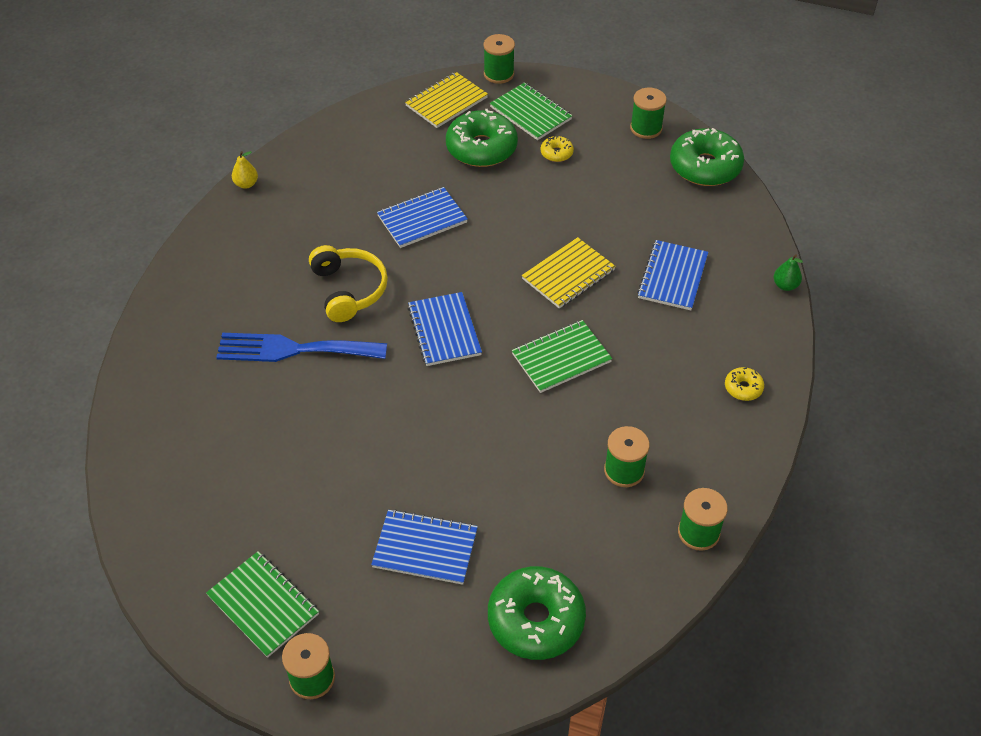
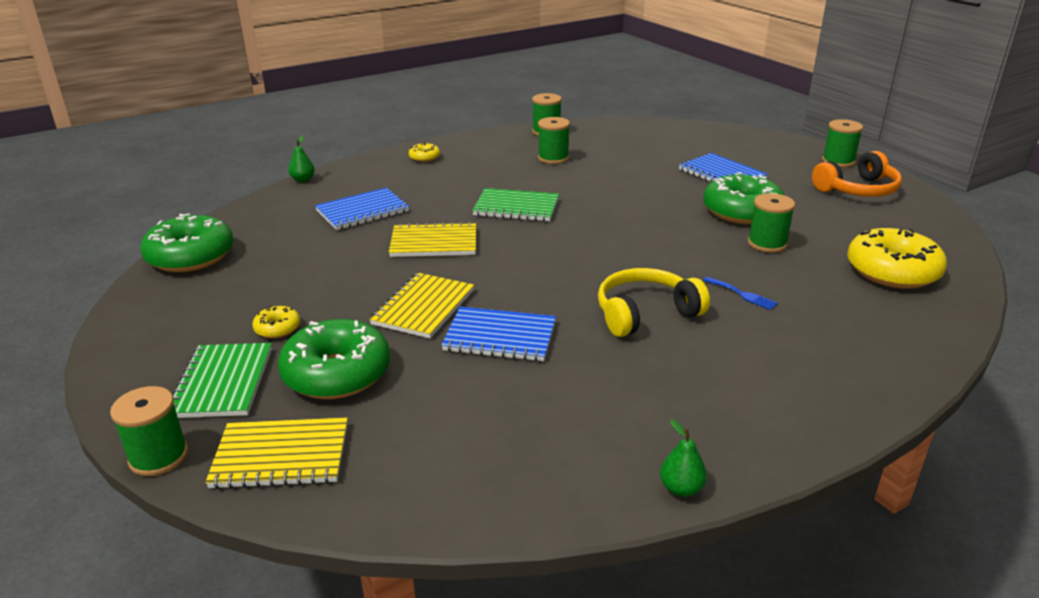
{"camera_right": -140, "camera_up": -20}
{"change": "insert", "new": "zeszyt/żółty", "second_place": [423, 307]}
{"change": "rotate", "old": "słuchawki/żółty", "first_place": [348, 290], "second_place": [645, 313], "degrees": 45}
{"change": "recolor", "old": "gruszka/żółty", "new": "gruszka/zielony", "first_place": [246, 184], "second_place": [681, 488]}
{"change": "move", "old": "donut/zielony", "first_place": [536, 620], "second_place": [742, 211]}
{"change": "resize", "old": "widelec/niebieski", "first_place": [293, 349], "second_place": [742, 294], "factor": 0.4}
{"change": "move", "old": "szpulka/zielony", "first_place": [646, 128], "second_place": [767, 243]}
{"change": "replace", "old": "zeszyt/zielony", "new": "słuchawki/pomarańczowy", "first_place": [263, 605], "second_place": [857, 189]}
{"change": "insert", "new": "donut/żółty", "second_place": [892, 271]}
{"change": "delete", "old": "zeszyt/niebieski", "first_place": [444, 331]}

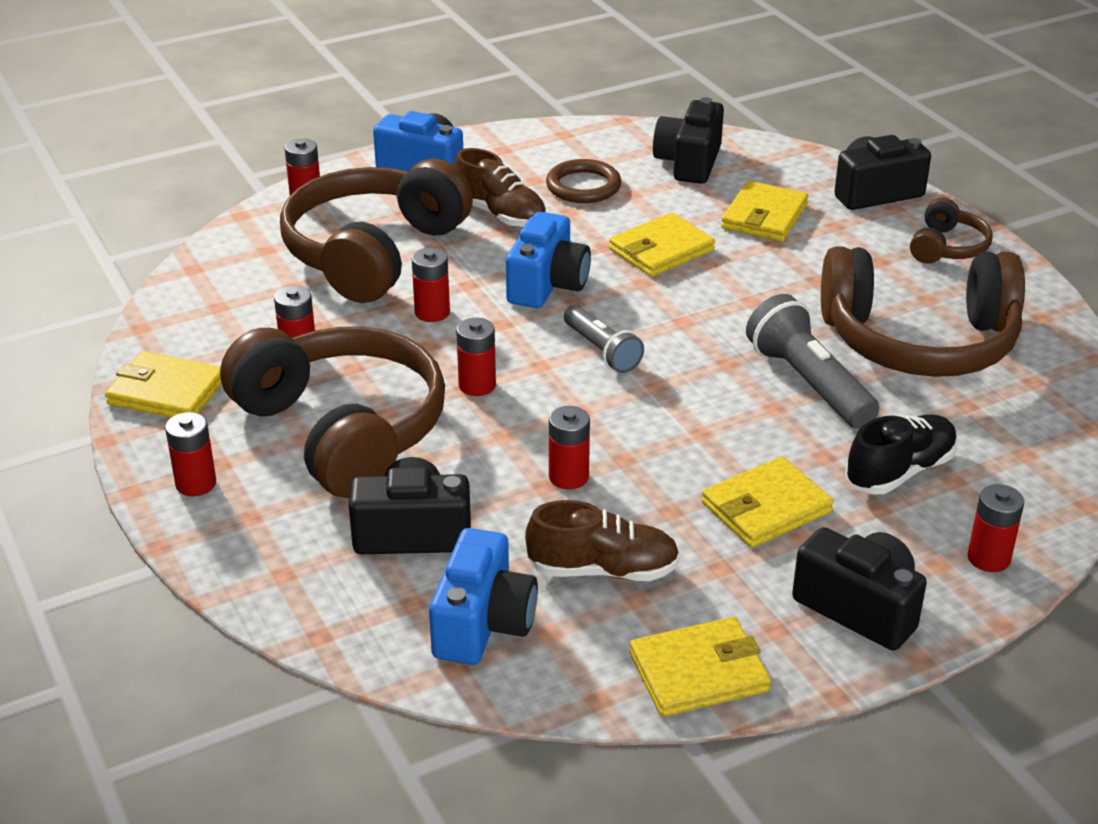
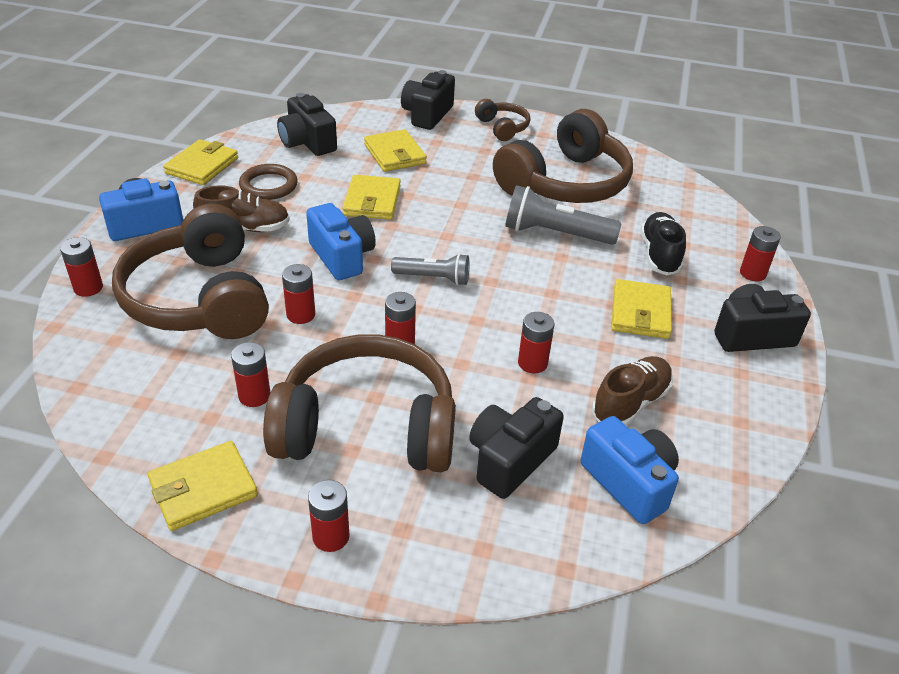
{"camera_right": -50, "camera_up": 5}
{"change": "move", "old": "portfel/żółty", "first_place": [698, 672], "second_place": [202, 166]}

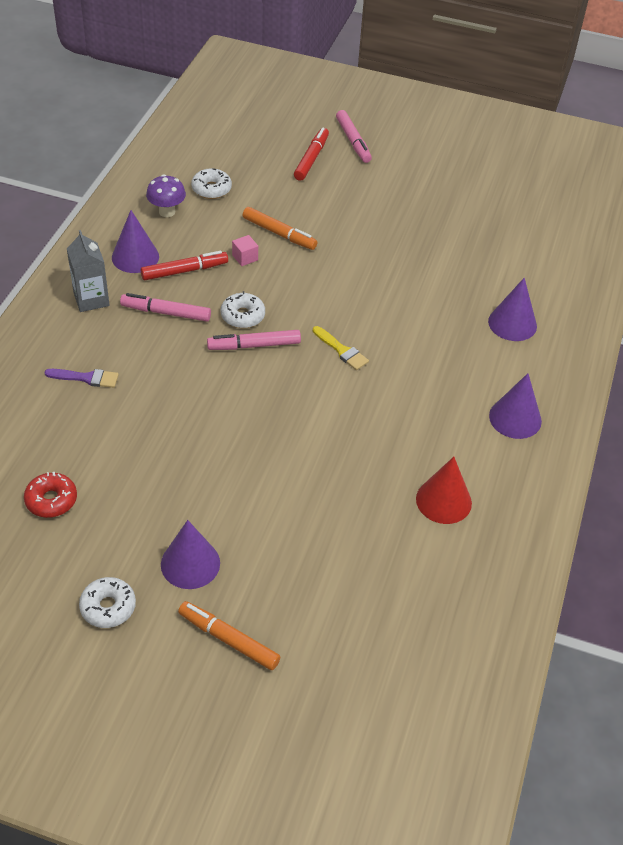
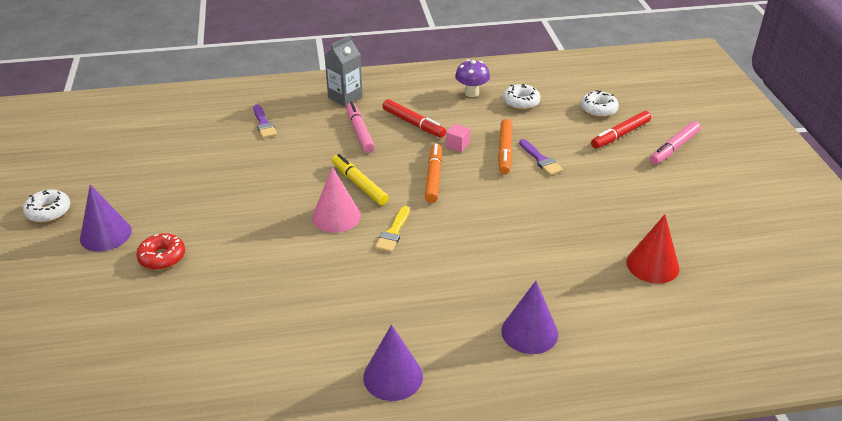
{"camera_right": 65, "camera_up": -10}
{"change": "move", "old": "donut/czerwony", "first_place": [51, 500], "second_place": [162, 257]}
{"change": "insert", "new": "stożek/różowy", "second_place": [336, 216]}
{"change": "recolor", "old": "flamaster/różowy", "new": "flamaster/żółty", "first_place": [254, 345], "second_place": [359, 184]}
{"change": "move", "old": "flamaster/pomarańczowy", "first_place": [228, 639], "second_place": [433, 177]}
{"change": "insert", "new": "pędzel/fioletowy", "second_place": [541, 159]}
{"change": "move", "old": "donut/biały", "first_place": [243, 316], "second_place": [598, 109]}
{"change": "rotate", "old": "flamaster/czerwony", "first_place": [311, 159], "second_place": [620, 135], "degrees": 150}
{"change": "move", "old": "stożek/czerwony", "first_place": [443, 501], "second_place": [652, 265]}
{"change": "delete", "old": "stożek/fioletowy", "first_place": [135, 257]}

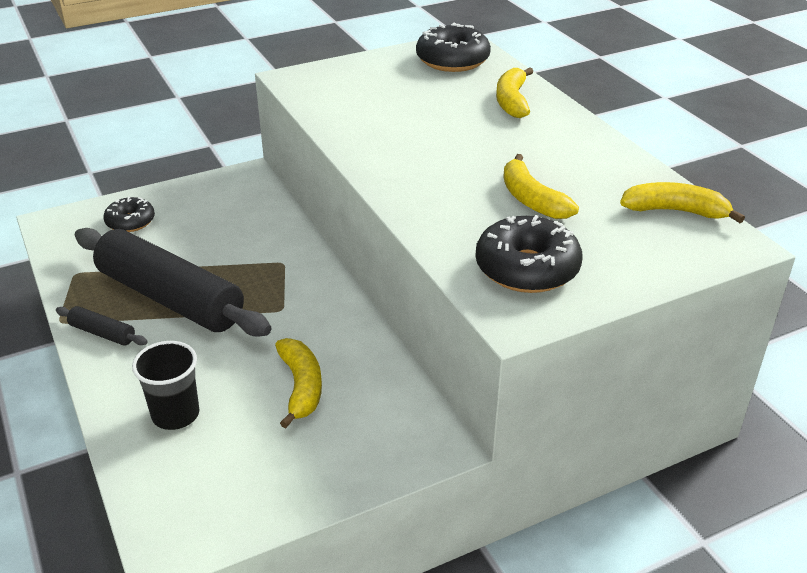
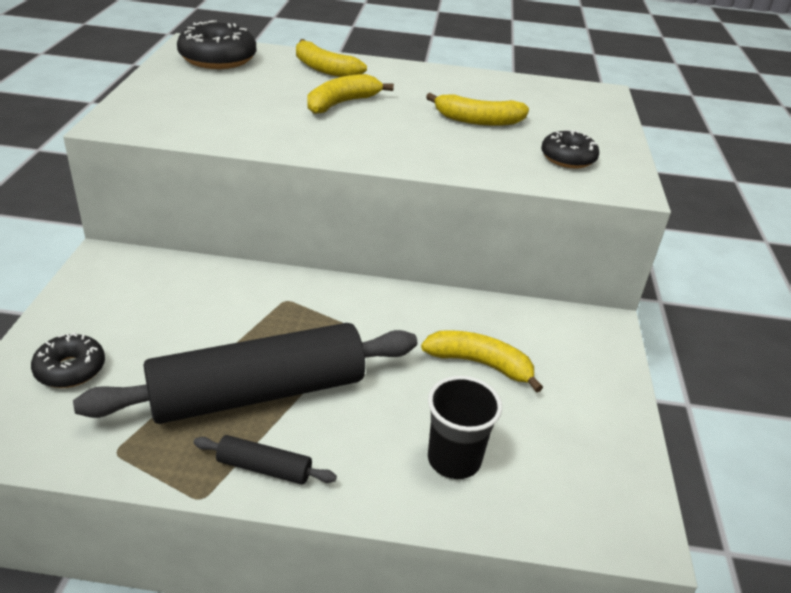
{"camera_right": -60, "camera_up": 0}
{"change": "rotate", "old": "wałek do ciasta/czarny", "first_place": [102, 333], "second_place": [264, 468], "degrees": 45}
{"change": "move", "old": "banan/żółty", "first_place": [675, 211], "second_place": [341, 103]}
{"change": "resize", "old": "donut/czarny", "first_place": [527, 268], "second_place": [568, 158], "factor": 0.62}

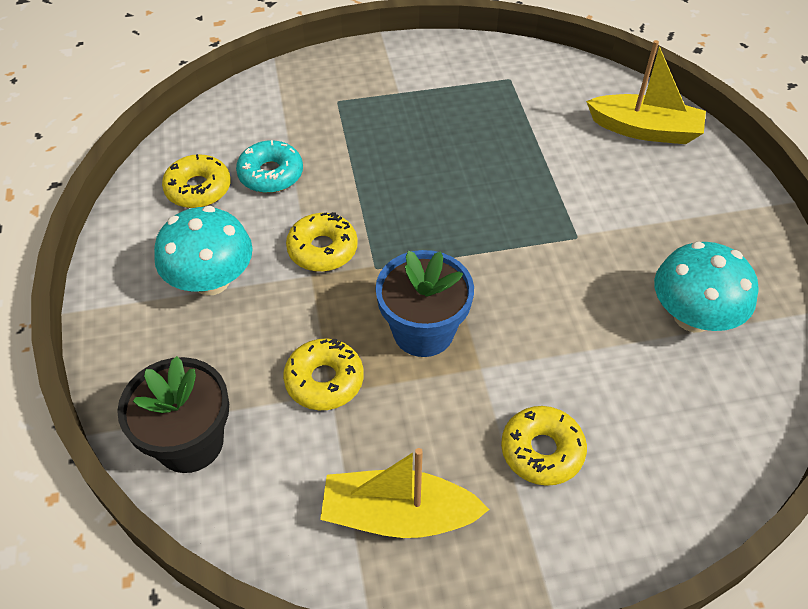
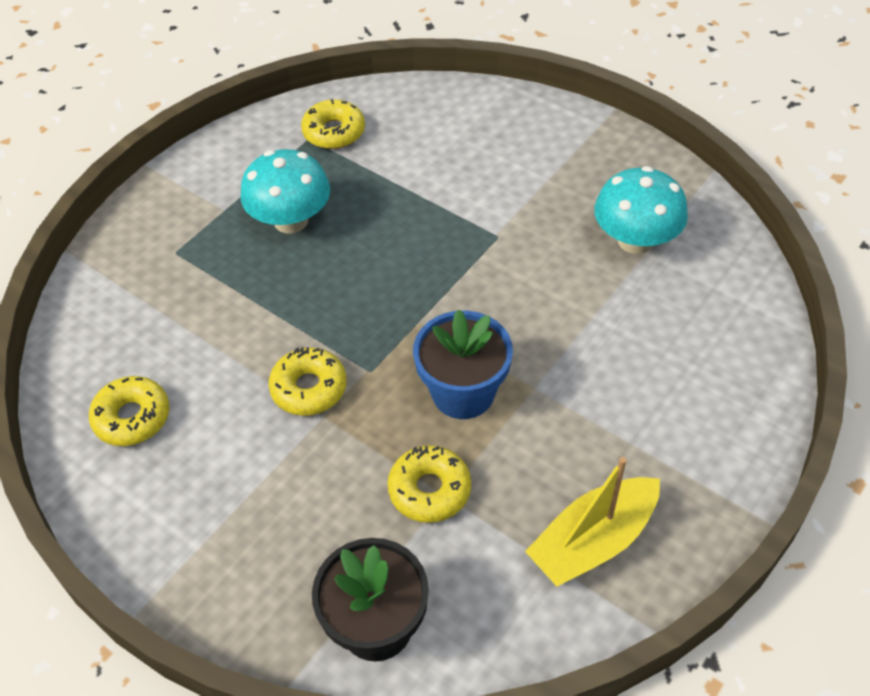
{"camera_right": -40, "camera_up": 0}
{"change": "move", "old": "grzyb/turkusowy", "first_place": [211, 280], "second_place": [291, 220]}
{"change": "move", "old": "donut/żółty", "first_place": [542, 451], "second_place": [334, 132]}
{"change": "delete", "old": "donut/turkusowy", "first_place": [271, 174]}
{"change": "delete", "old": "łódka/żółty", "first_place": [645, 130]}

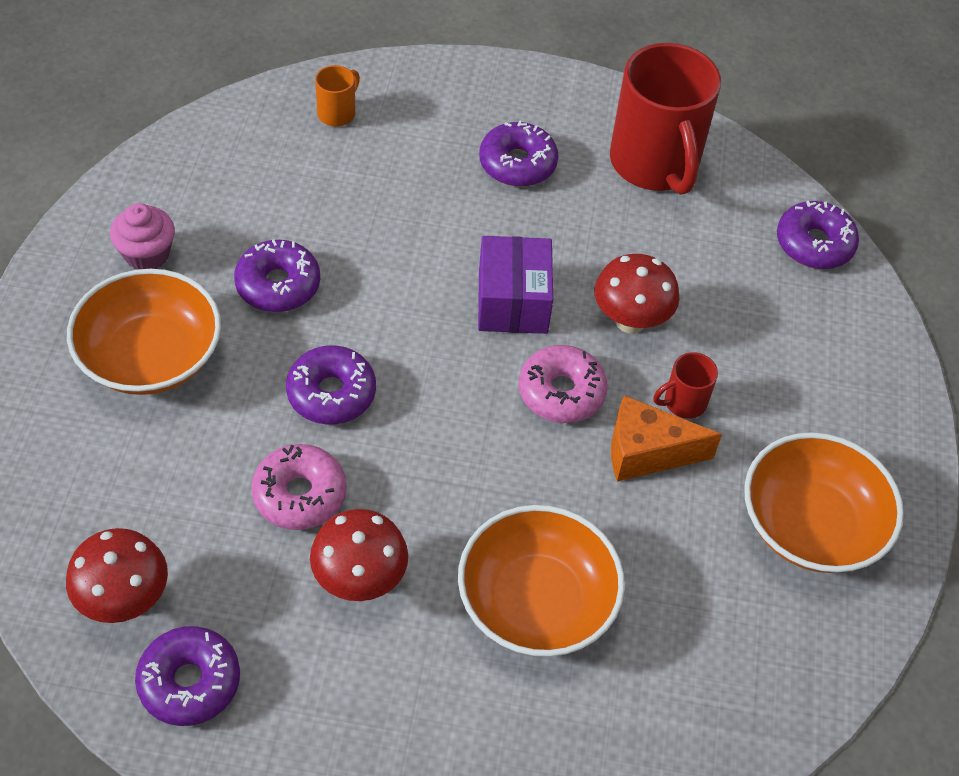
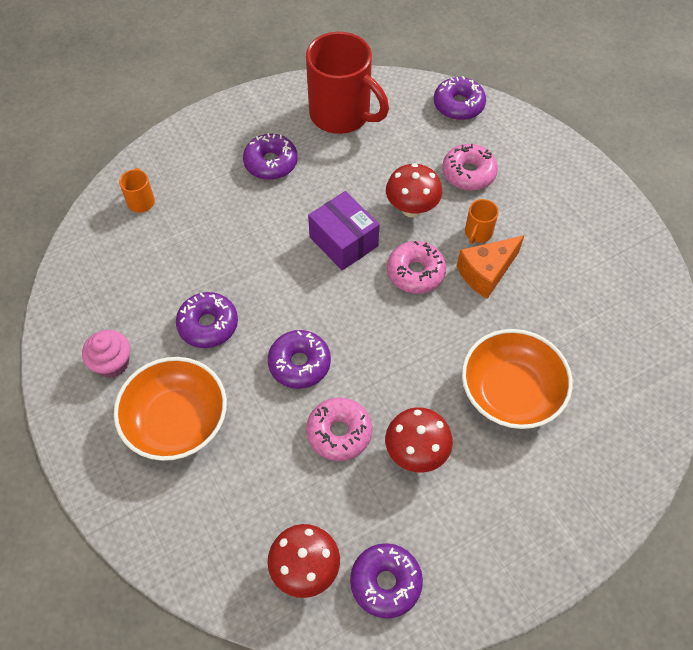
{"camera_right": -35, "camera_up": 5}
{"change": "insert", "new": "donut/różowy", "second_place": [468, 173]}
{"change": "recolor", "old": "kubek/czerwony", "new": "kubek/pomarańczowy", "first_place": [683, 402], "second_place": [478, 233]}
{"change": "delete", "old": "miska/pomarańczowy", "first_place": [811, 524]}

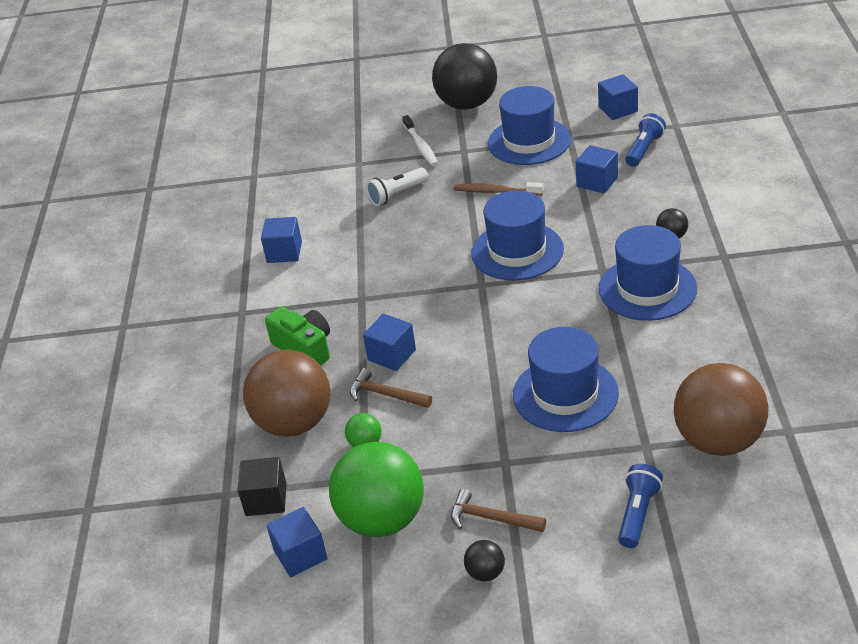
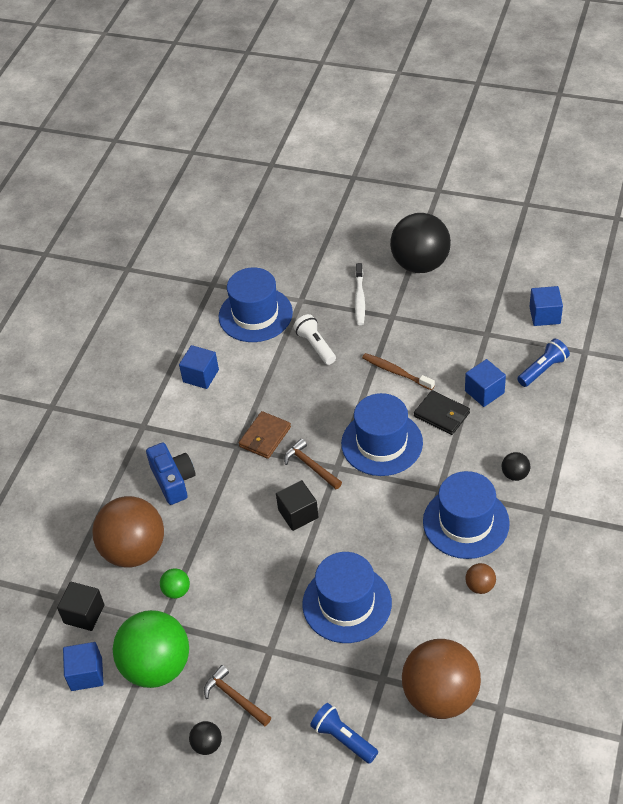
{"camera_right": 20, "camera_up": 10}
{"change": "recolor", "old": "aparat fotograficzny/zielony", "new": "aparat fotograficzny/niebieski", "first_place": [304, 348], "second_place": [173, 480]}
{"change": "move", "old": "kapelusz/niebieski", "first_place": [529, 141], "second_place": [255, 314]}
{"change": "insert", "new": "portfel/brązowy", "second_place": [265, 437]}
{"change": "insert", "new": "sześcian/czarny", "second_place": [298, 514]}
{"change": "move", "old": "młotek/brązowy", "first_place": [386, 394], "second_place": [311, 466]}
{"change": "rotate", "old": "latarka/biały", "first_place": [397, 194], "second_place": [316, 346], "degrees": 75}
{"change": "rotate", "old": "latarka/niebieski", "first_place": [638, 514], "second_place": [343, 738], "degrees": -90}
{"change": "insert", "new": "portfel/czarny", "second_place": [441, 414]}
{"change": "insert", "new": "piłka/brązowy", "second_place": [480, 586]}
{"change": "delete", "old": "sześcian/niebieski", "first_place": [391, 355]}

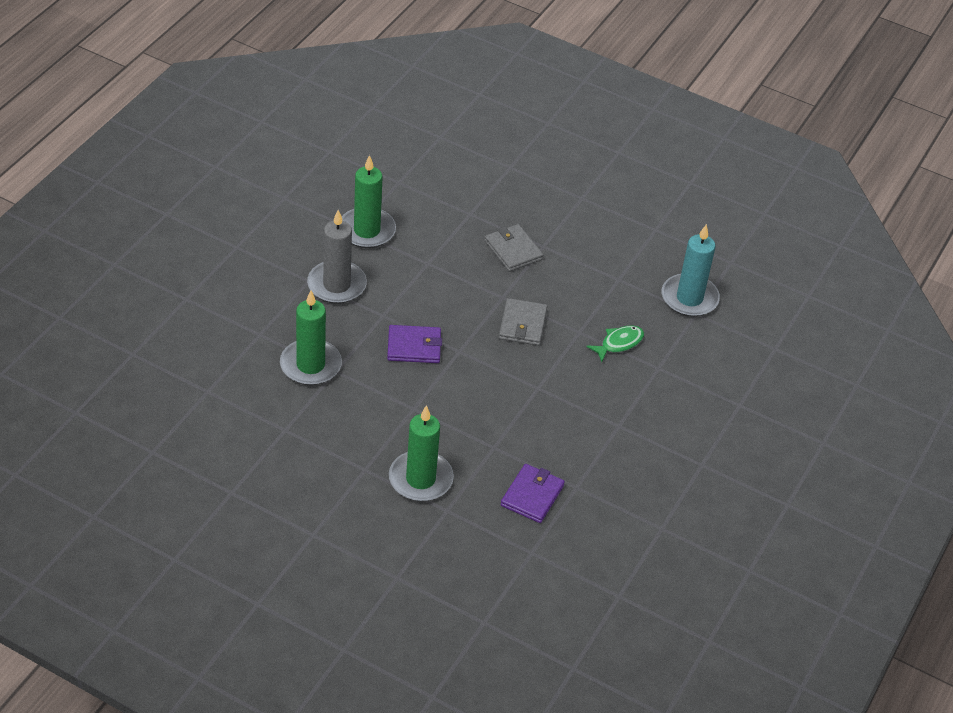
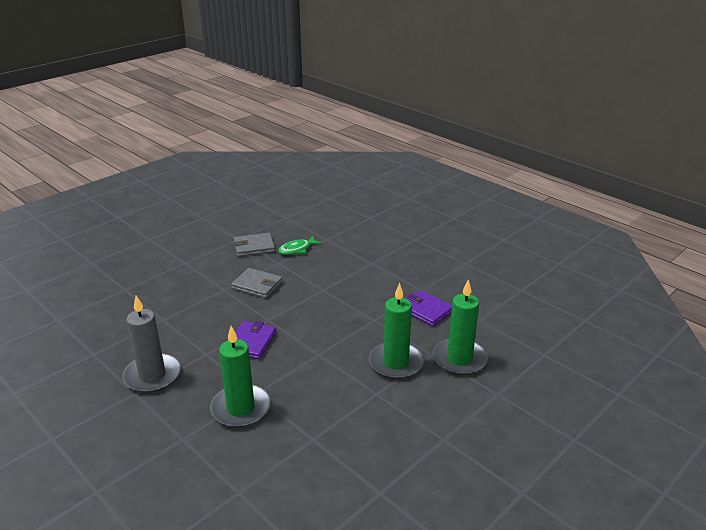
{"camera_right": -70, "camera_up": -15}
{"change": "move", "old": "portfel/szary", "first_place": [513, 250], "second_place": [254, 247]}
{"change": "rotate", "old": "ryba/zielony", "first_place": [619, 343], "second_place": [297, 249], "degrees": -105}
{"change": "move", "old": "świeca/zielony", "first_place": [367, 230], "second_place": [459, 359]}
{"change": "delete", "old": "świeca/turkusowy", "first_place": [689, 298]}

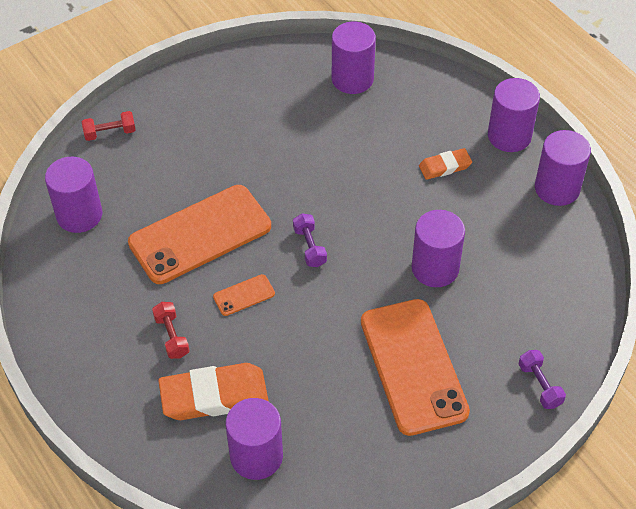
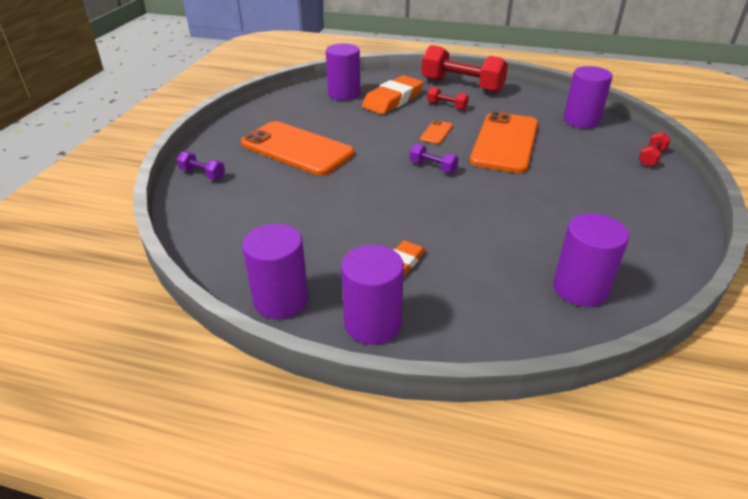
{"camera_right": 140, "camera_up": -15}
{"change": "insert", "new": "hantel/czerwony", "second_place": [462, 85]}
{"change": "delete", "old": "walec/fioletowy", "first_place": [435, 268]}

